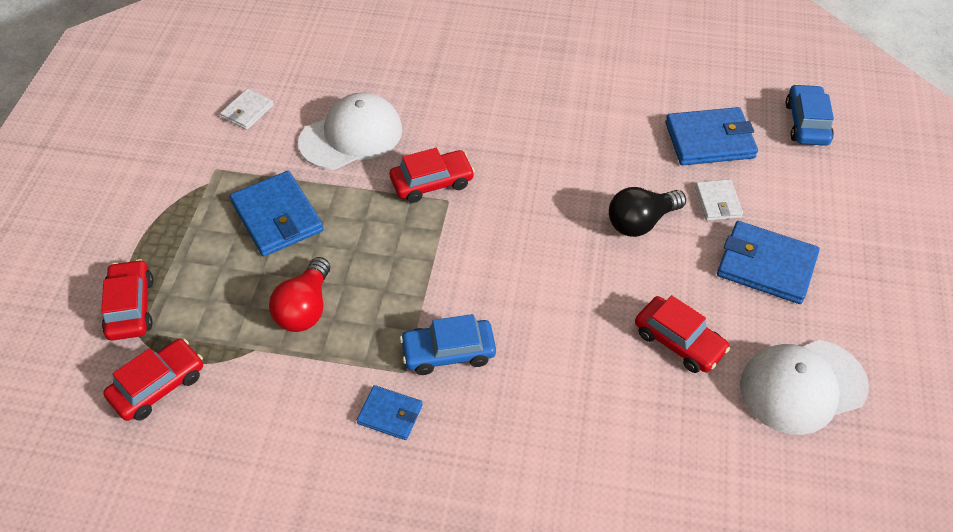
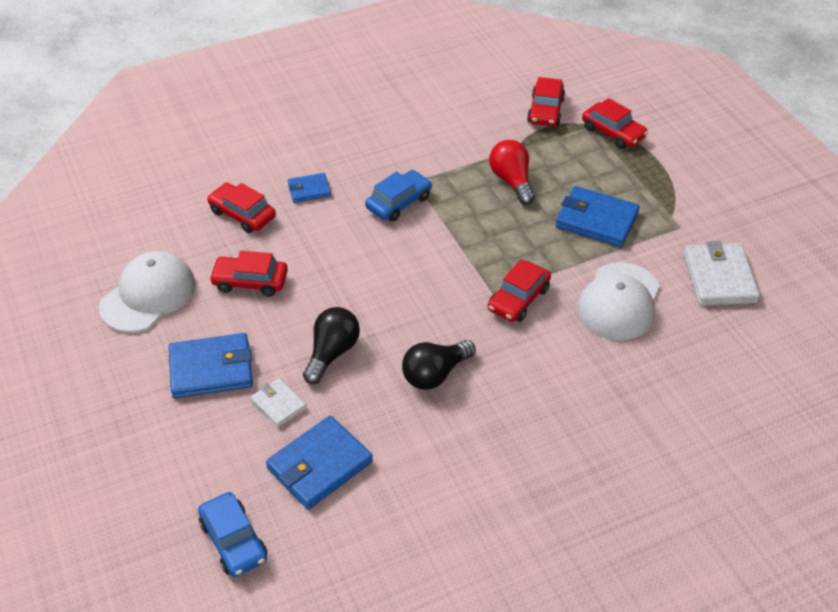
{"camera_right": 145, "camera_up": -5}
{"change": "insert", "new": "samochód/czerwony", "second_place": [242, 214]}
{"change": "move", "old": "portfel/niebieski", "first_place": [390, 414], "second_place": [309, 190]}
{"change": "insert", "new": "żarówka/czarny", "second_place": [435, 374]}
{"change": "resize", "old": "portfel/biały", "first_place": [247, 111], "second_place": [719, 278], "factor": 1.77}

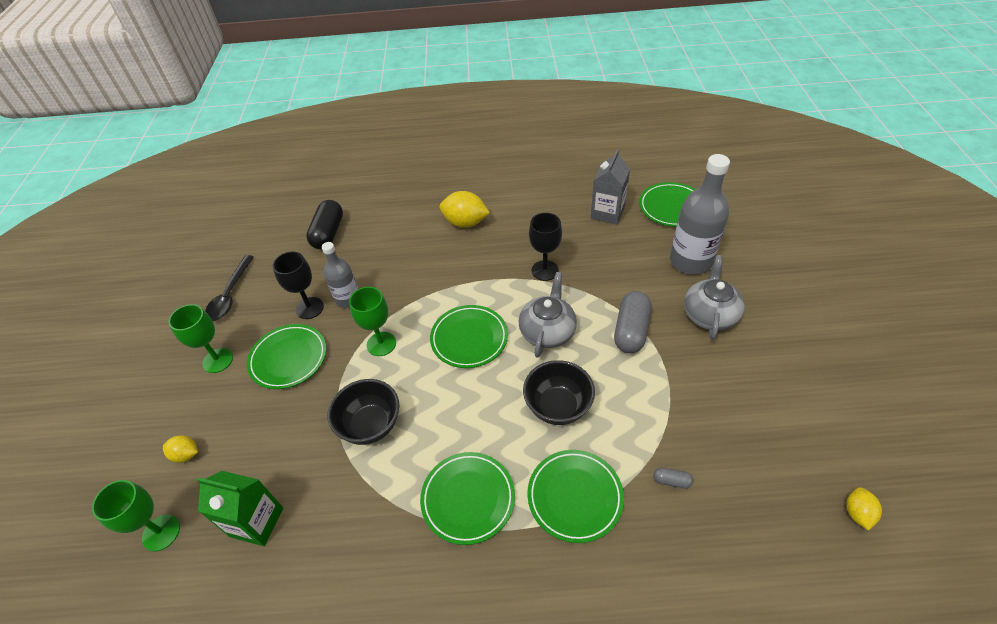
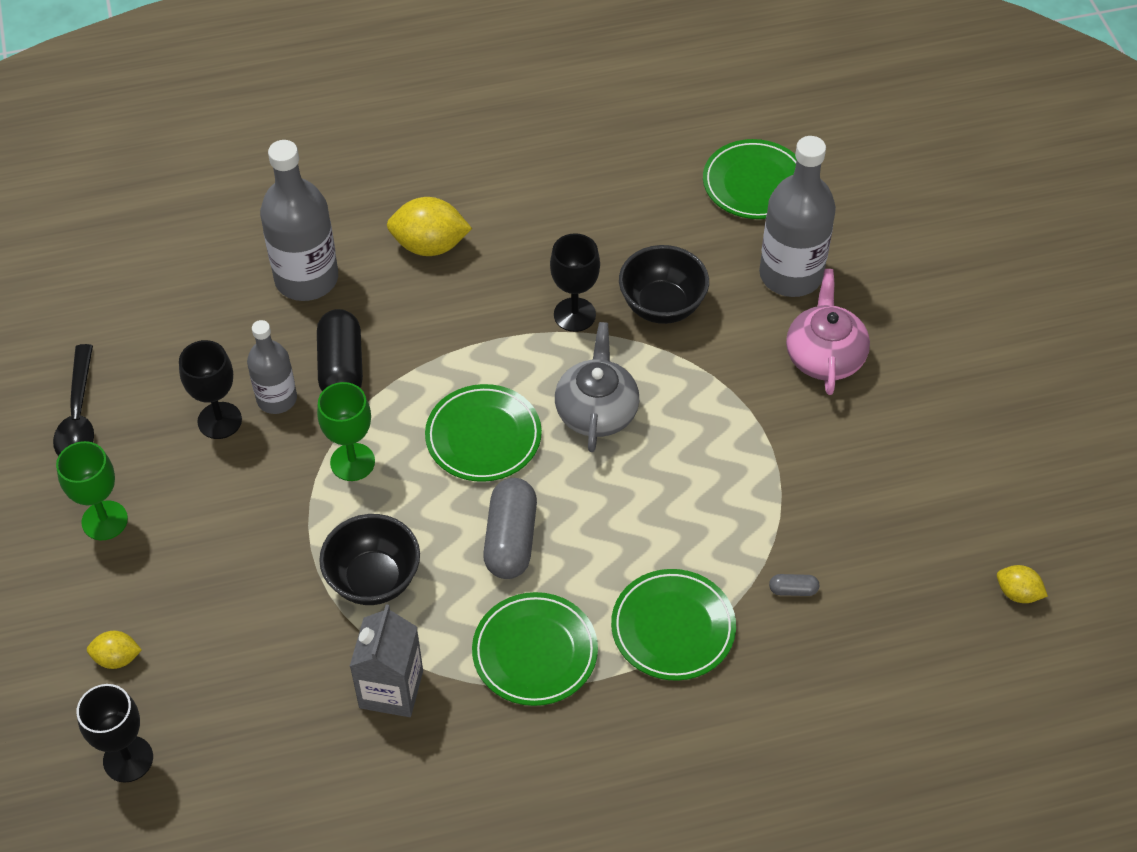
{"camera_right": -15, "camera_up": 5}
{"change": "recolor", "old": "kielich/zielony", "new": "kielich/czarny", "first_place": [161, 532], "second_place": [128, 759]}
{"change": "insert", "new": "butelka/szary", "second_place": [306, 279]}
{"change": "move", "old": "kapsułka/czarny", "first_place": [328, 233], "second_place": [341, 367]}
{"change": "move", "old": "karton mleka/szary", "first_place": [607, 213], "second_place": [391, 689]}
{"change": "move", "old": "kapsułka/szary", "first_place": [631, 330], "second_place": [511, 540]}
{"change": "move", "old": "miska/czarny", "first_place": [558, 407], "second_place": [662, 306]}
{"change": "recolor", "old": "imbryk/szary", "new": "imbryk/różowy", "first_place": [709, 314], "second_place": [824, 356]}
{"change": "rotate", "old": "cytryna/żółty", "first_place": [857, 513], "second_place": [1017, 593], "degrees": -60}
{"change": "delete", "old": "karton mleka/zielony", "first_place": [257, 522]}
{"change": "delete", "old": "talerz/zielony", "first_place": [288, 358]}

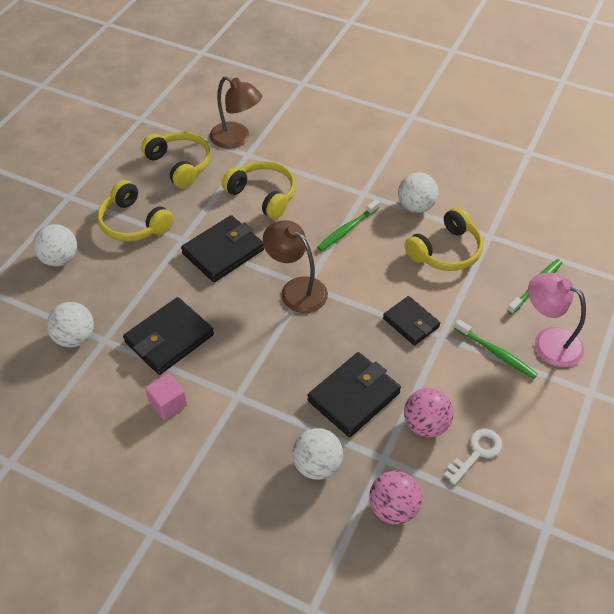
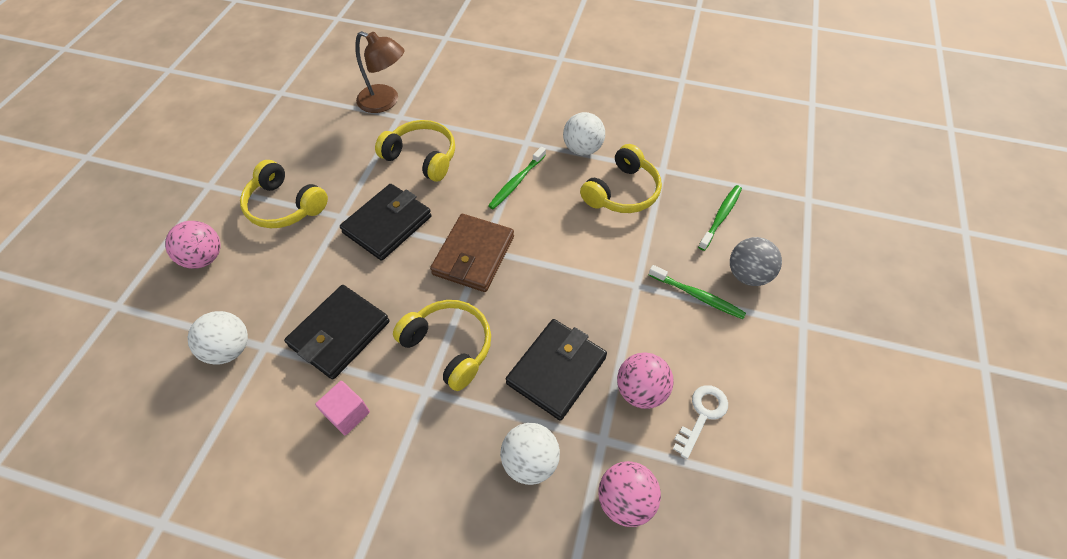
{"camera_right": -10, "camera_up": 5}
{"change": "recolor", "old": "piłka/biały", "new": "piłka/różowy", "first_place": [60, 259], "second_place": [204, 258]}
{"change": "move", "old": "słuchawki/żółty", "first_place": [180, 164], "second_place": [449, 346]}
{"change": "replace", "old": "lampka/brązowy", "new": "portfel/brązowy", "first_place": [296, 289], "second_place": [473, 255]}
{"change": "replace", "old": "lampka/różowy", "new": "piłka/szary", "first_place": [548, 341], "second_place": [747, 275]}
{"change": "delete", "old": "portfel/czarny", "first_place": [411, 323]}

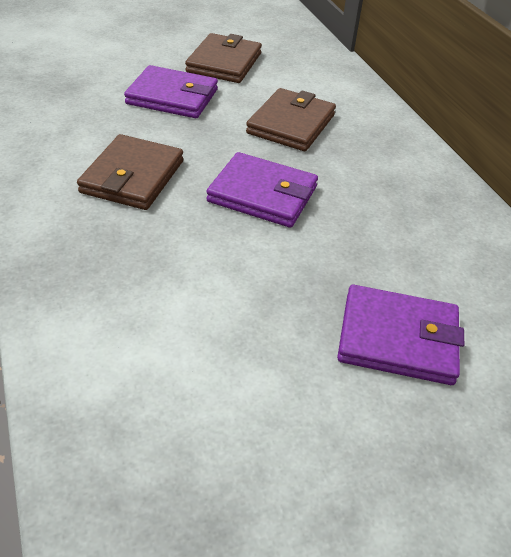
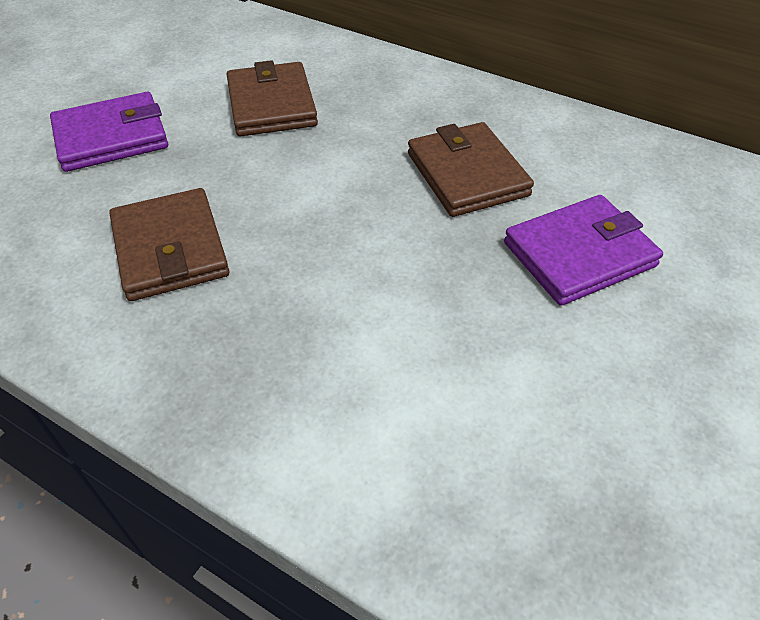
{"camera_right": -35, "camera_up": 5}
{"change": "move", "old": "portfel/brązowy", "first_place": [224, 63], "second_place": [467, 174]}
{"change": "delete", "old": "portfel/fioletowy", "first_place": [262, 194]}

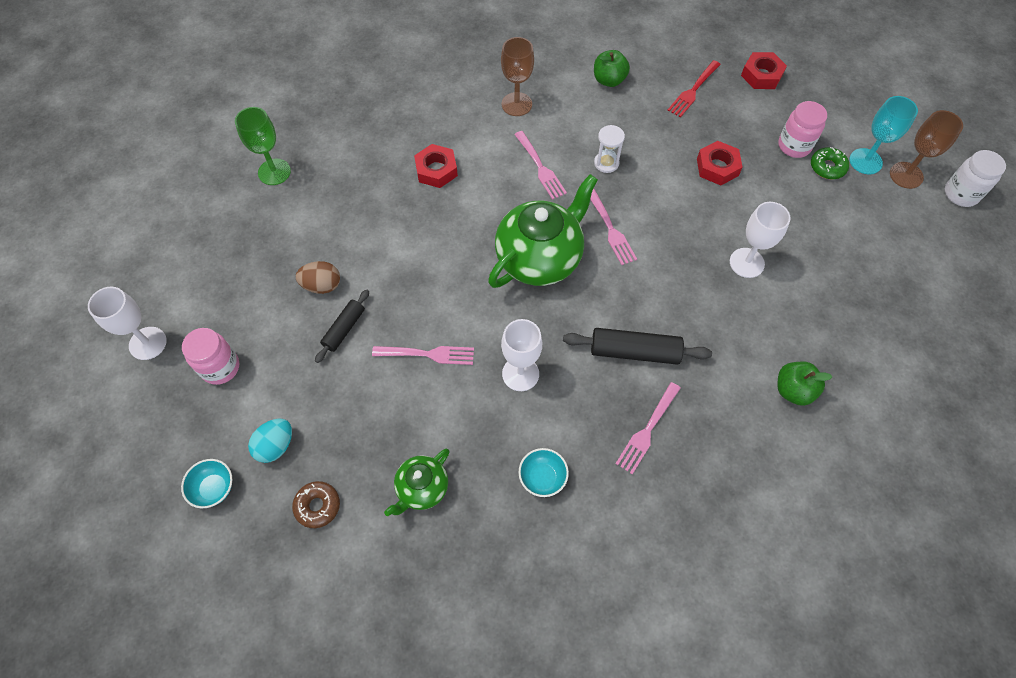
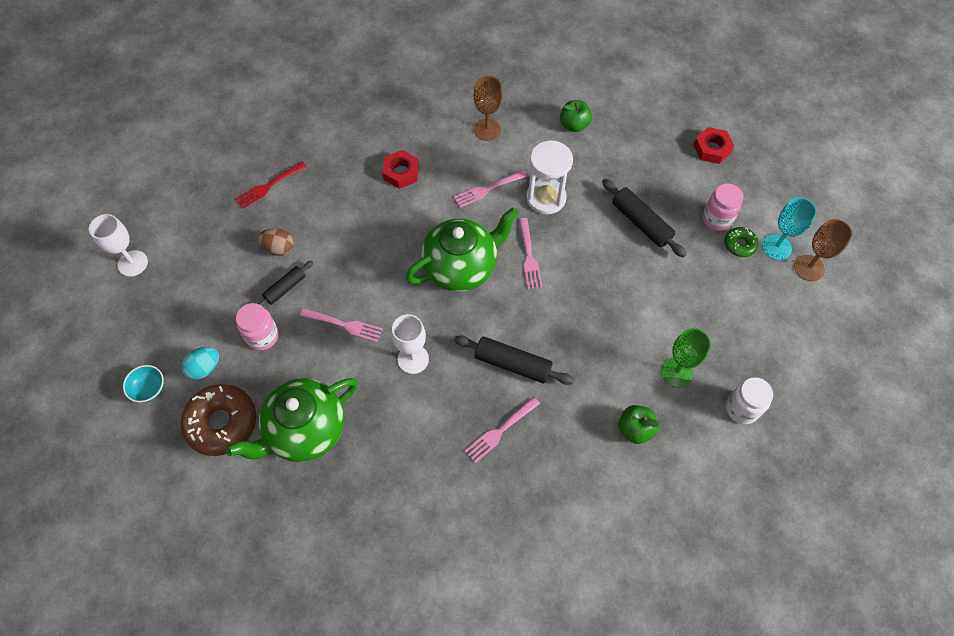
{"camera_right": 15, "camera_up": 0}
{"change": "resize", "old": "donut/brązowy", "first_place": [317, 506], "second_place": [222, 423], "factor": 1.95}
{"change": "resize", "old": "imbryk/zielony", "first_place": [422, 488], "second_place": [305, 430], "factor": 1.89}
{"change": "move", "old": "widelec/czerwony", "first_place": [693, 90], "second_place": [269, 185]}
{"change": "move", "old": "słoik/różowy", "first_place": [220, 367], "second_place": [262, 336]}
{"change": "rotate", "old": "widelec/różowy", "first_place": [540, 167], "second_place": [488, 189], "degrees": 75}
{"change": "resize", "old": "klepsydra/biały", "first_place": [606, 163], "second_place": [546, 198], "factor": 1.81}
{"change": "replace", "old": "nakrętka/czerwony", "new": "wałek do ciasta/czarny", "first_place": [717, 167], "second_place": [641, 223]}
{"change": "move", "old": "kielich/zielony", "first_place": [274, 172], "second_place": [676, 372]}
{"change": "move", "old": "słoik/biały", "first_place": [960, 194], "second_place": [741, 408]}
{"change": "delete", "old": "miska/turkusowy", "first_place": [542, 477]}
{"change": "delete", "old": "kielich/biały", "first_place": [746, 263]}

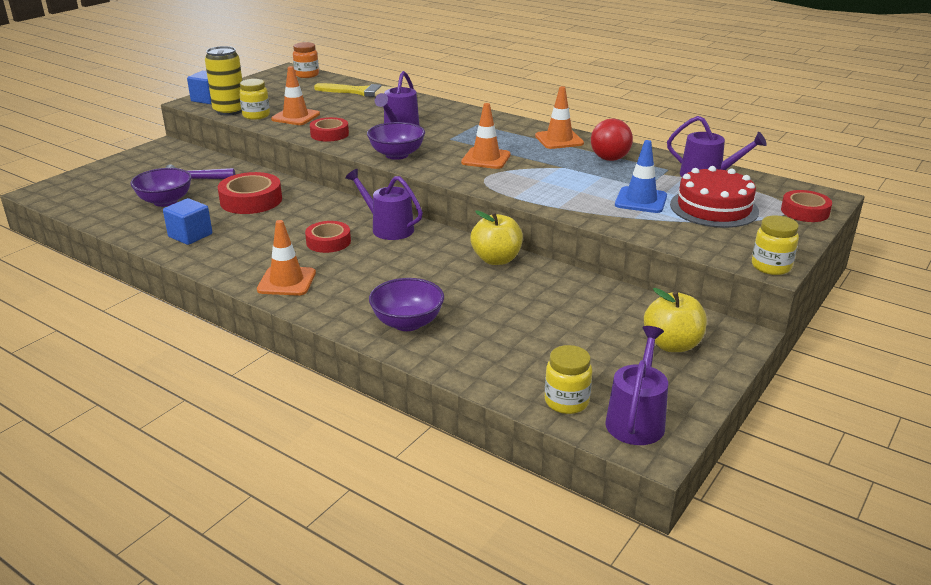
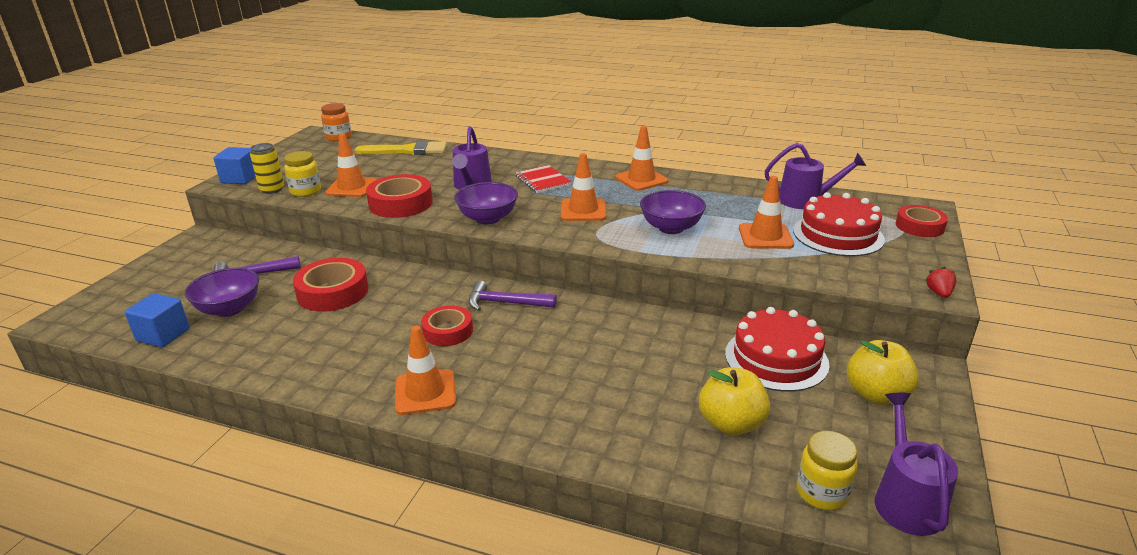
{"camera_right": -15, "camera_up": 0}
{"change": "move", "old": "sześcian/niebieski", "first_place": [190, 235], "second_place": [163, 335]}
{"change": "resize", "old": "puszka/żółty", "first_place": [229, 111], "second_place": [272, 189], "factor": 0.67}
{"change": "resize", "old": "taśma klejąca/czerwony", "first_place": [329, 134], "second_place": [400, 203], "factor": 1.51}
{"change": "replace", "old": "konewka/fioletowy", "new": "młotek/fioletowy", "first_place": [388, 228], "second_place": [505, 303]}
{"change": "insert", "new": "zeszyt/czerwony", "second_place": [543, 181]}
{"change": "move", "old": "miska/fioletowy", "first_place": [407, 323], "second_place": [671, 228]}
{"change": "move", "old": "jabłko/żółty", "first_place": [496, 259], "second_place": [731, 424]}
{"change": "insert", "new": "tort/czerwony", "second_place": [776, 358]}
{"change": "recolor", "old": "pachołek/niebieski", "new": "pachołek/pomarańczowy", "first_place": [641, 200], "second_place": [765, 236]}
{"change": "replace", "old": "słoik/żółty", "new": "truskawka/czerwony", "first_place": [771, 267], "second_place": [939, 293]}
{"change": "delete", "old": "piłka/czerwony", "first_place": [609, 159]}

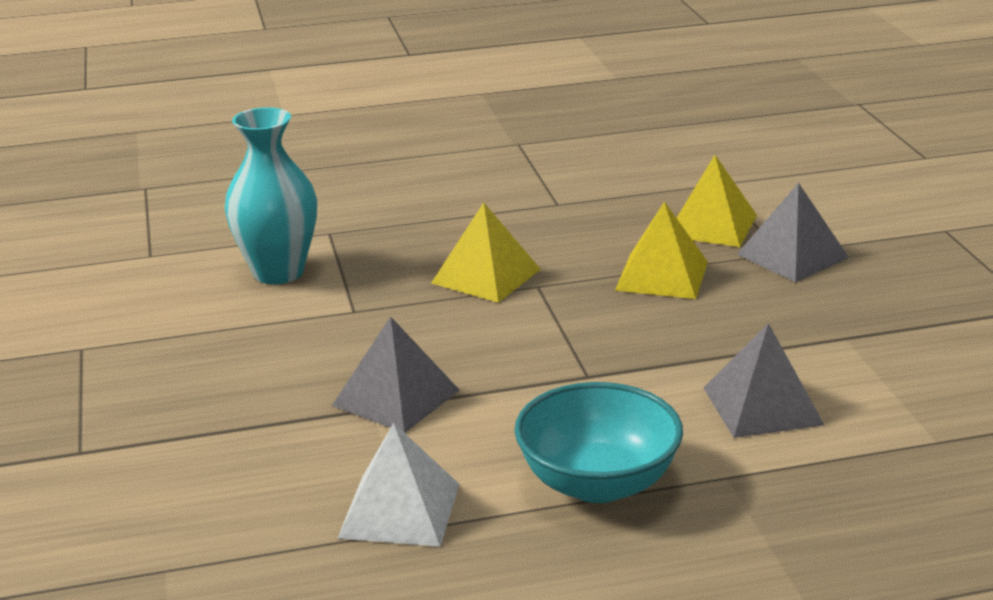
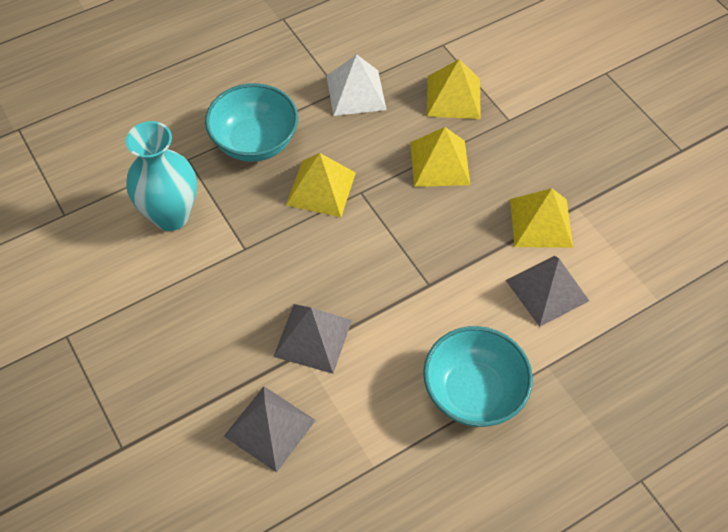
{"camera_right": -20, "camera_up": 30}
{"change": "insert", "new": "miska/turkusowy", "second_place": [255, 142]}
{"change": "move", "old": "piramida/szary", "first_place": [792, 256], "second_place": [269, 428]}
{"change": "move", "old": "piramida/biały", "first_place": [400, 510], "second_place": [356, 92]}
{"change": "insert", "new": "piramida/żółty", "second_place": [541, 222]}

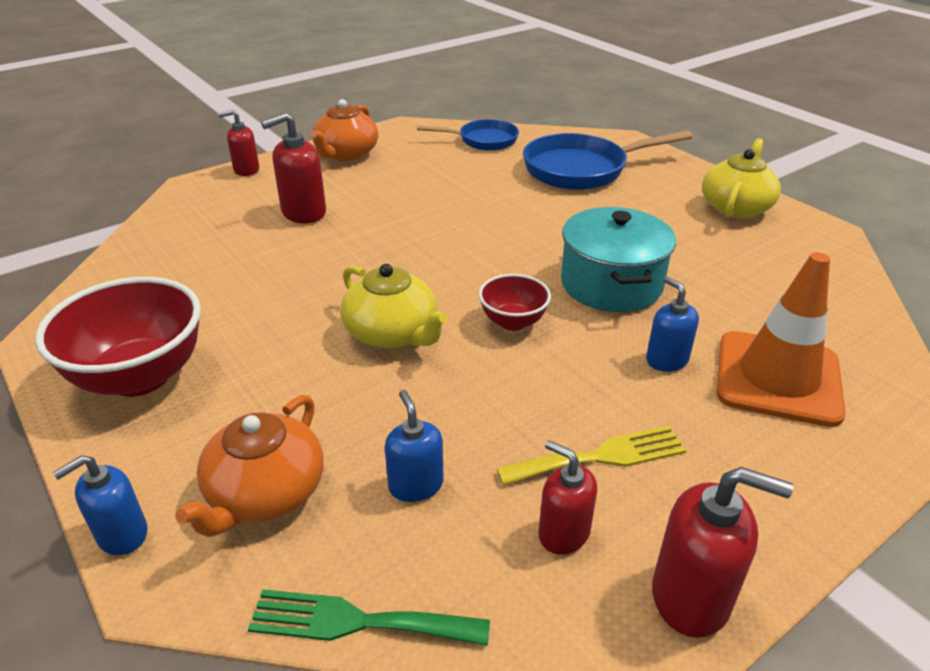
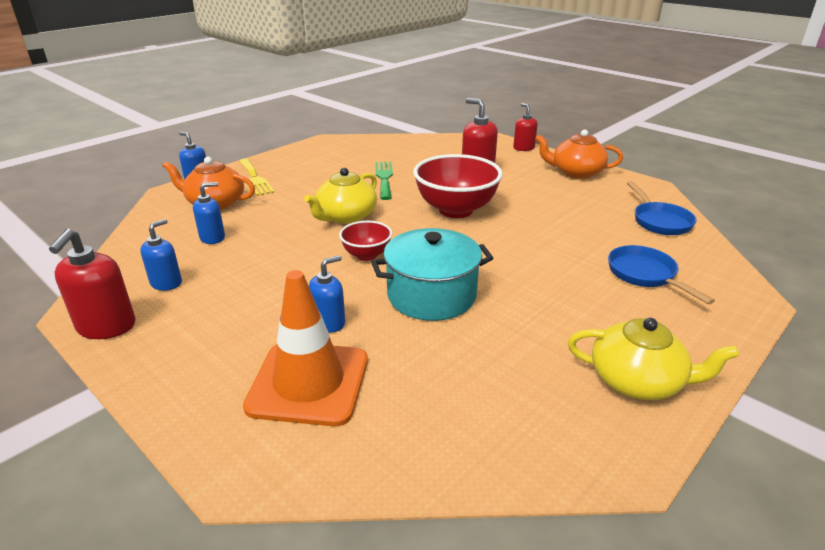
{"camera_right": 80, "camera_up": -5}
{"change": "recolor", "old": "dozownik mydła/czerwony", "new": "dozownik mydła/niebieski", "first_place": [563, 533], "second_place": [166, 283]}
{"change": "move", "old": "widelec/żółty", "first_place": [600, 457], "second_place": [255, 179]}
{"change": "move", "old": "widelec/zielony", "first_place": [357, 621], "second_place": [384, 178]}
{"change": "move", "old": "miska/czerwony", "first_place": [140, 377], "second_place": [456, 210]}
{"change": "resize", "old": "patelnia/niebieski", "first_place": [582, 169], "second_place": [645, 275], "factor": 0.62}

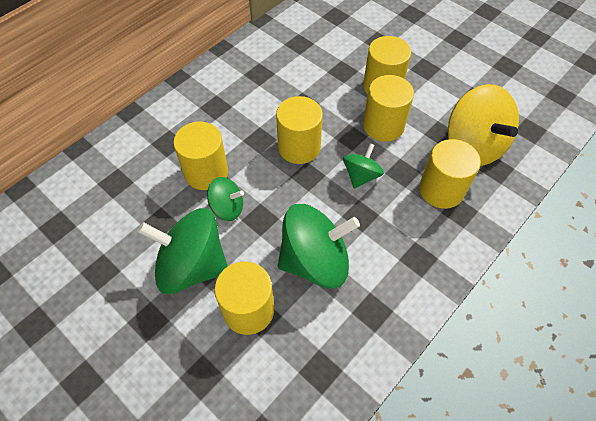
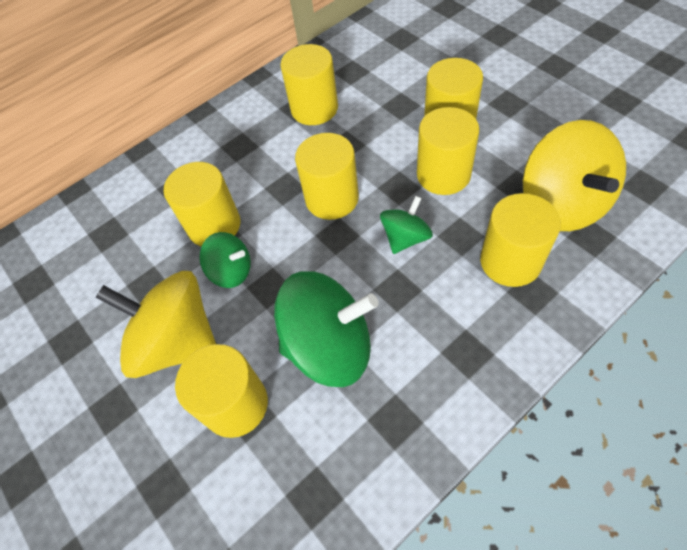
{"camera_right": 15, "camera_up": 0}
{"change": "recolor", "old": "bączek/zielony", "new": "bączek/żółty", "first_place": [192, 265], "second_place": [177, 341]}
{"change": "insert", "new": "walec/żółty", "second_place": [314, 109]}

